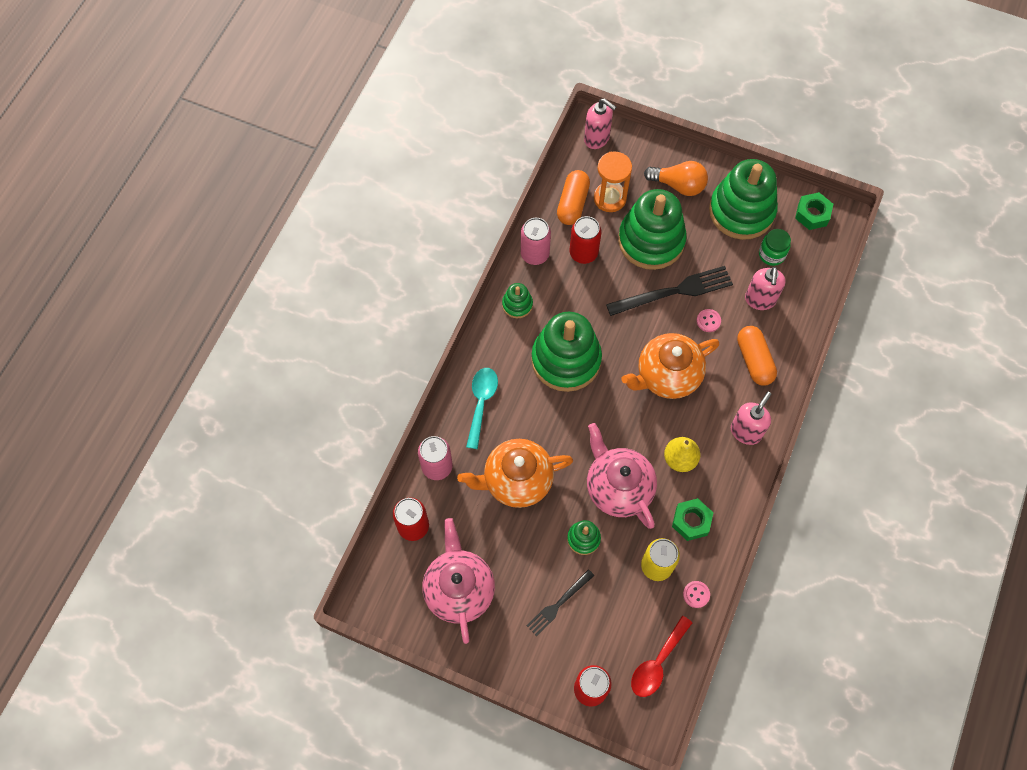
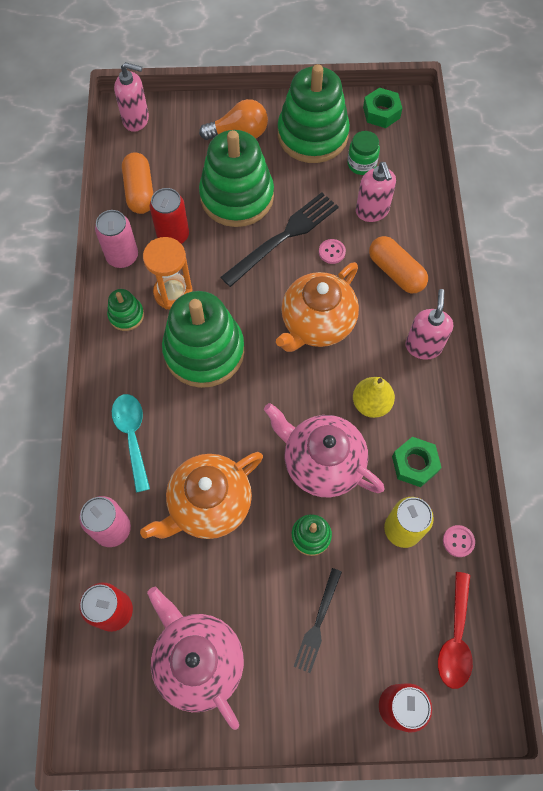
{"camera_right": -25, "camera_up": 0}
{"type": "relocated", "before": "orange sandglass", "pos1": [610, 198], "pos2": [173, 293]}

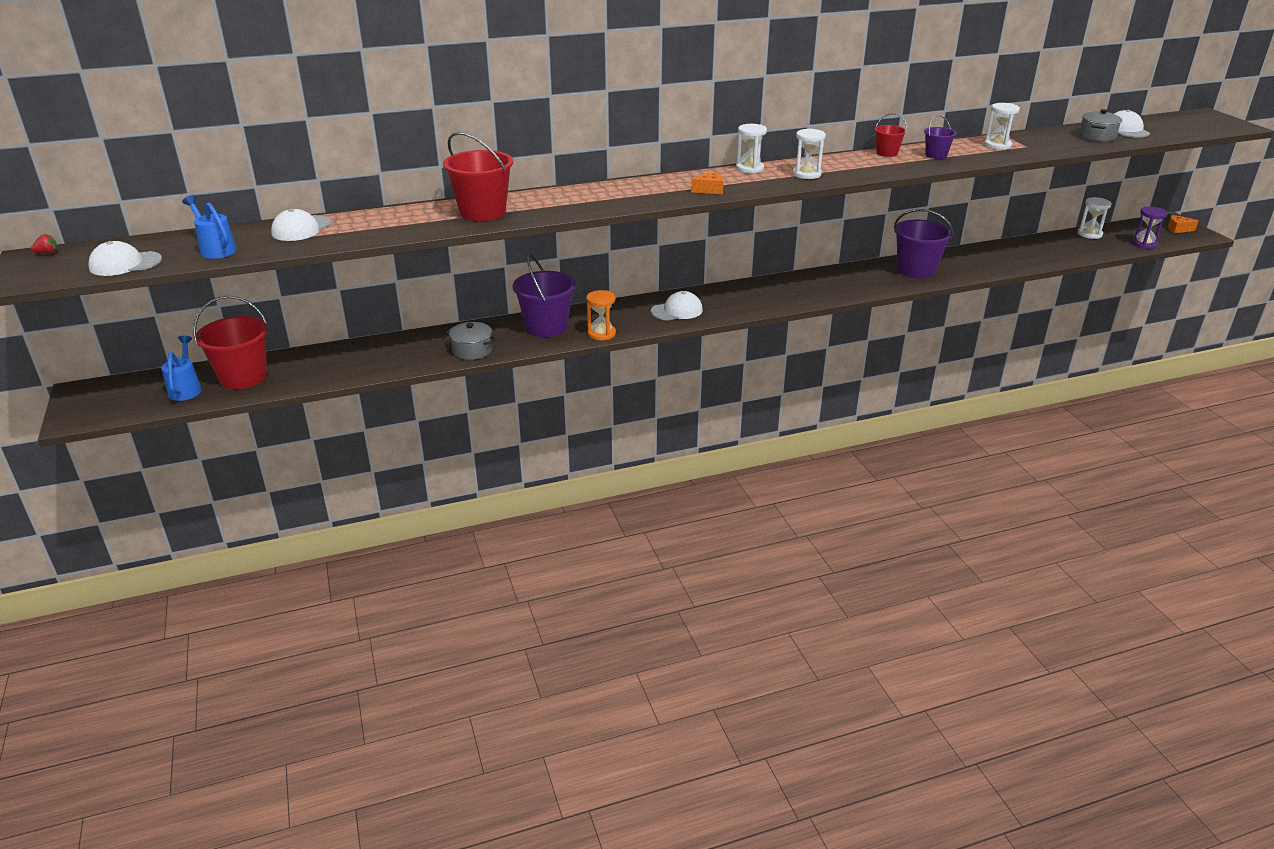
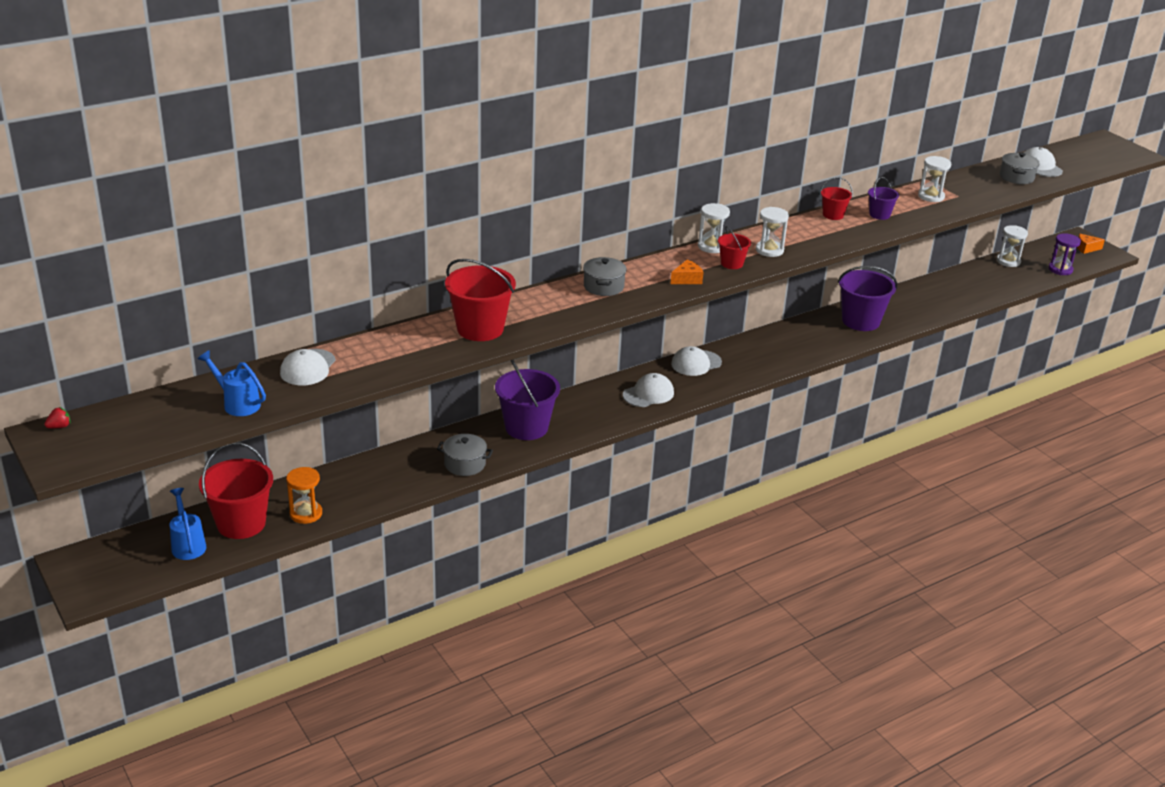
{"camera_right": -15, "camera_up": 0}
{"type": "relocated", "before": "white cap", "pos1": [125, 264], "pos2": [696, 363]}
{"type": "relocated", "before": "orange sandglass", "pos1": [601, 334], "pos2": [306, 514]}
{"type": "appeared", "after": "red bucket", "pos2": [732, 263]}
{"type": "appeared", "after": "grey pot", "pos2": [603, 286]}

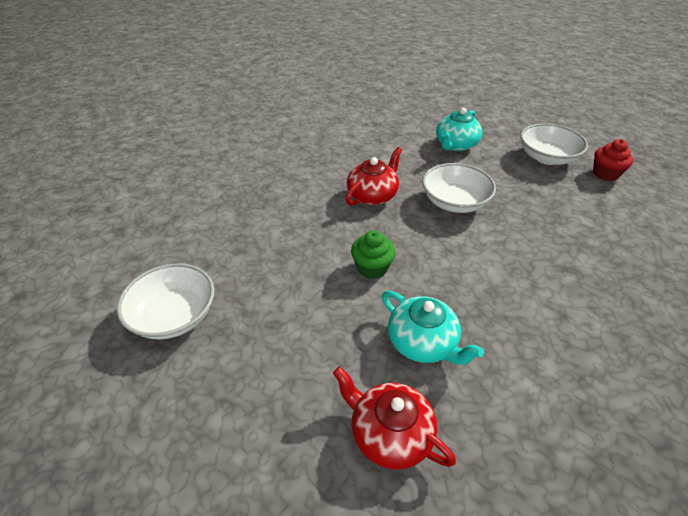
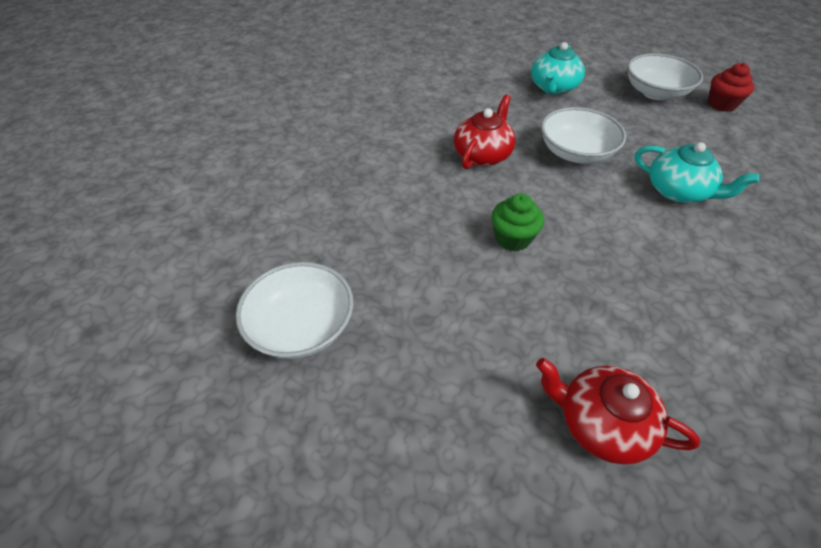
{"camera_right": -10, "camera_up": 5}
{"type": "relocated", "before": "aqua china teapot", "pos1": [423, 343], "pos2": [678, 191]}

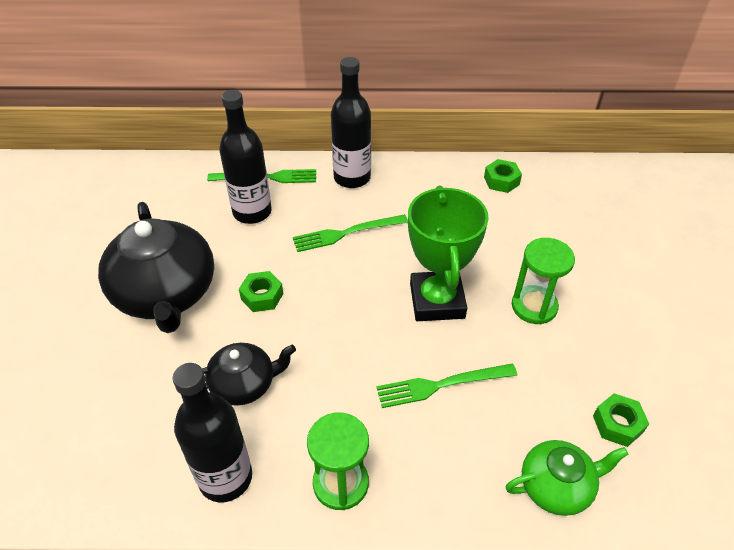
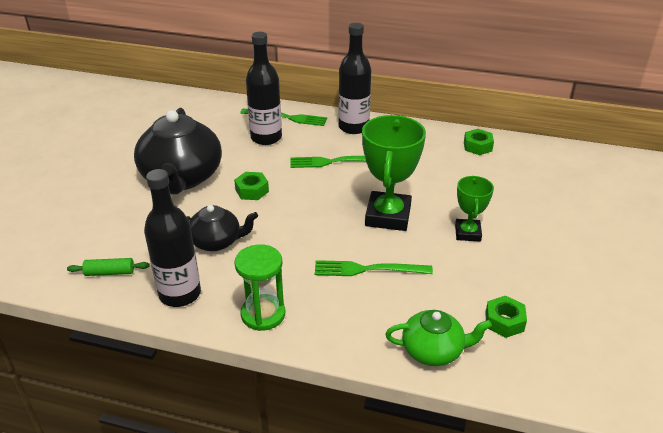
{"camera_right": 15, "camera_up": -10}
{"type": "exchanged", "before": "leaf-green sandglass", "after": "leaf-green trophy", "pos1": [534, 306], "pos2": [467, 233]}
{"type": "appeared", "after": "leaf-green rolling pin", "pos2": [110, 272]}

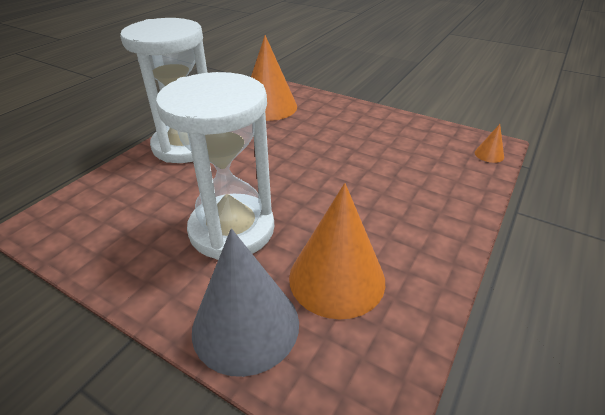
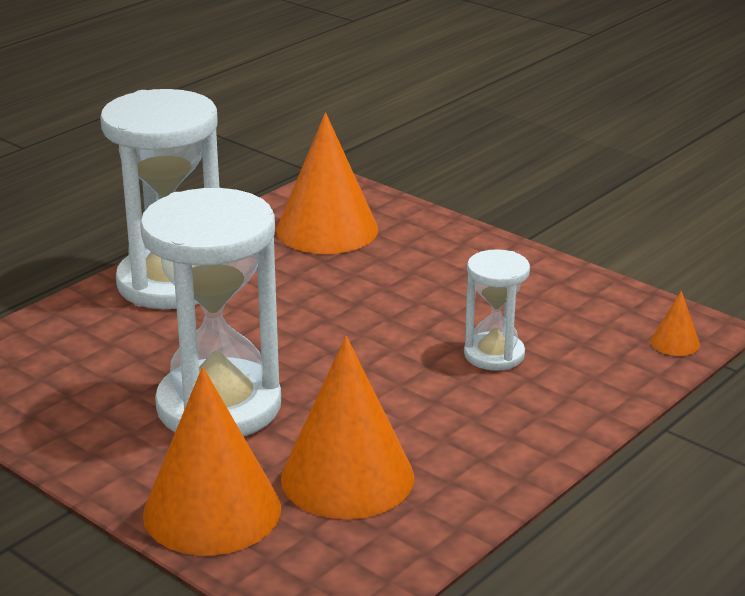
{"camera_right": 10, "camera_up": -10}
{"type": "colour", "before": "grey solid cone", "after": "orange solid cone", "pos1": [245, 325], "pos2": [212, 511]}
{"type": "appeared", "after": "white sandglass", "pos2": [494, 355]}

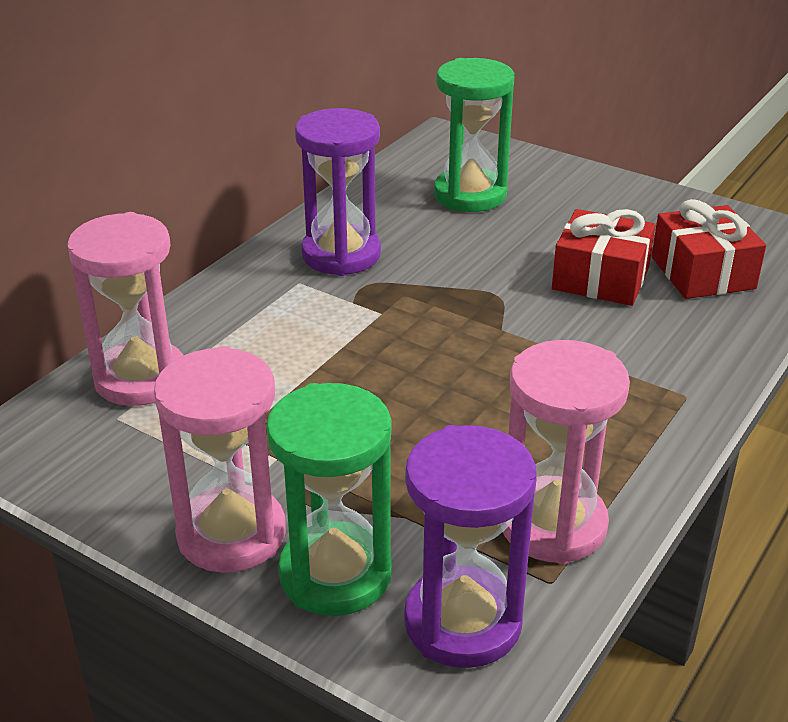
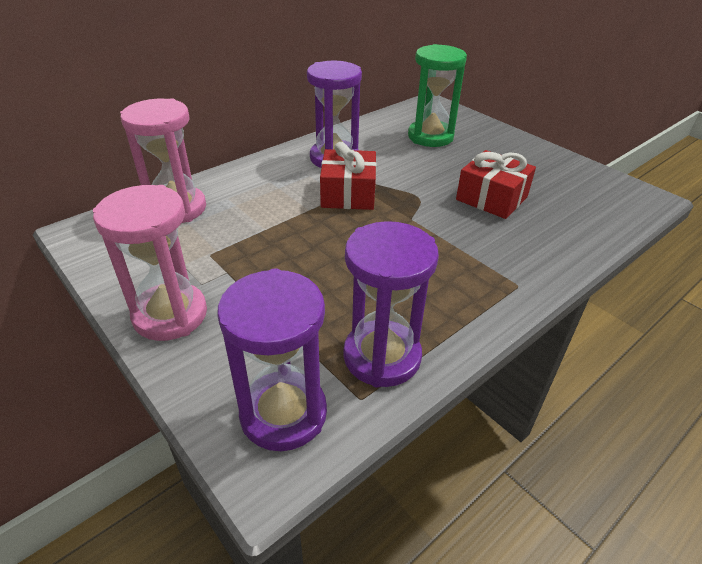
{"camera_right": 15, "camera_up": 5}
{"type": "relocated", "before": "red gift", "pos1": [702, 273], "pos2": [348, 194]}
{"type": "colour", "before": "rosy sandglass", "after": "purple sandglass", "pos1": [552, 525], "pos2": [382, 356]}
{"type": "missing", "before": "leaf-green sandglass", "pos1": [335, 574]}

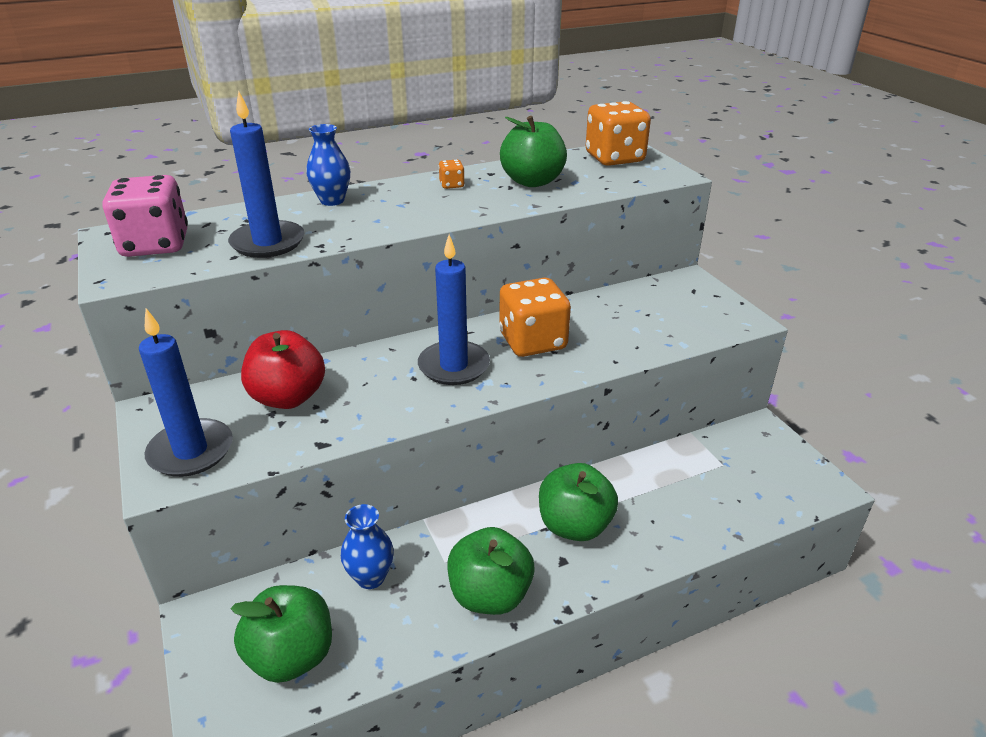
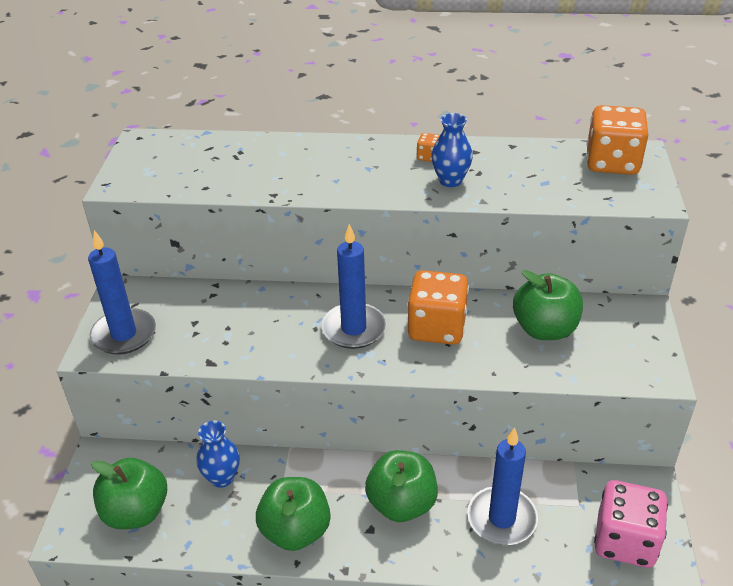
{"camera_right": 30, "camera_up": 5}
{"type": "relocated", "before": "royal blue wax candle", "pos1": [268, 243], "pos2": [502, 518]}
{"type": "relocated", "before": "leaf-green toy apple", "pos1": [532, 181], "pos2": [544, 329]}
{"type": "relocated", "before": "royal blue vase", "pos1": [332, 200], "pos2": [450, 180]}
{"type": "relocated", "before": "rosy die", "pos1": [155, 245], "pos2": [625, 541]}
{"type": "missing", "before": "red toy apple", "pos1": [288, 397]}

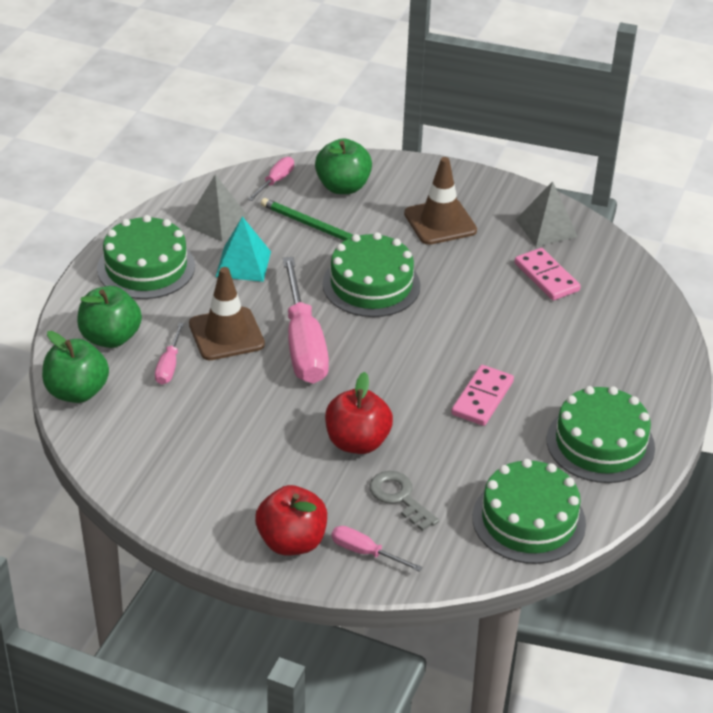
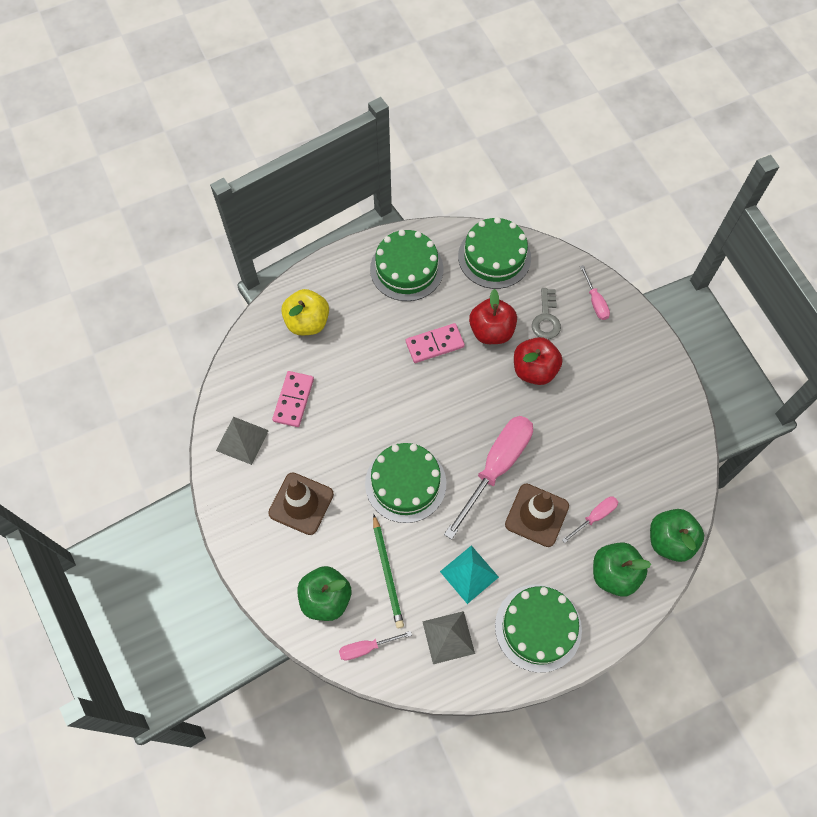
{"camera_right": -135, "camera_up": 25}
{"type": "relocated", "before": "red toy apple", "pos1": [291, 542], "pos2": [491, 331]}
{"type": "appeared", "after": "bright yellow toy apple", "pos2": [307, 322]}

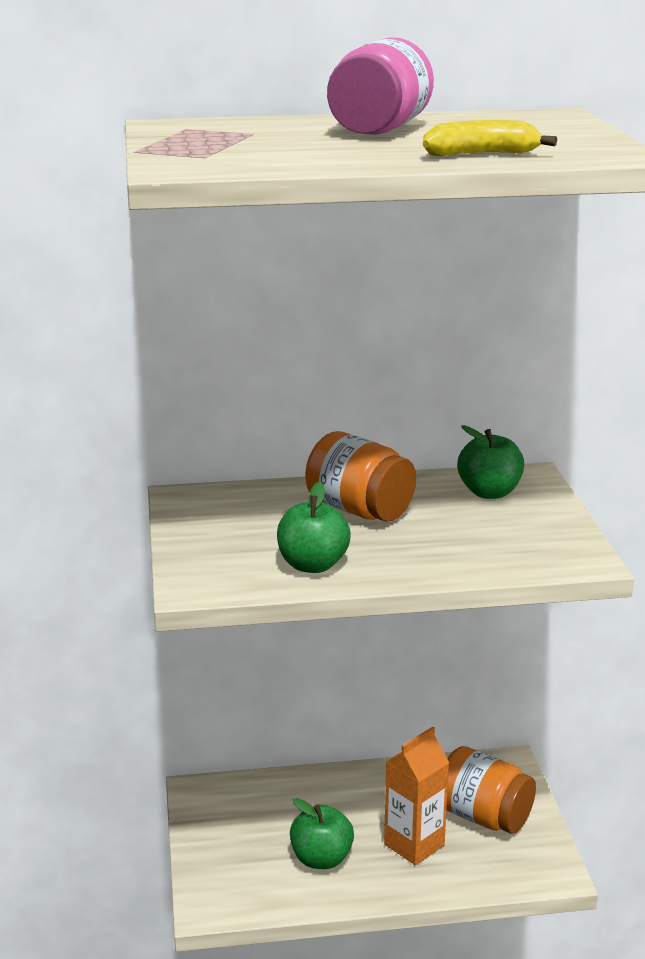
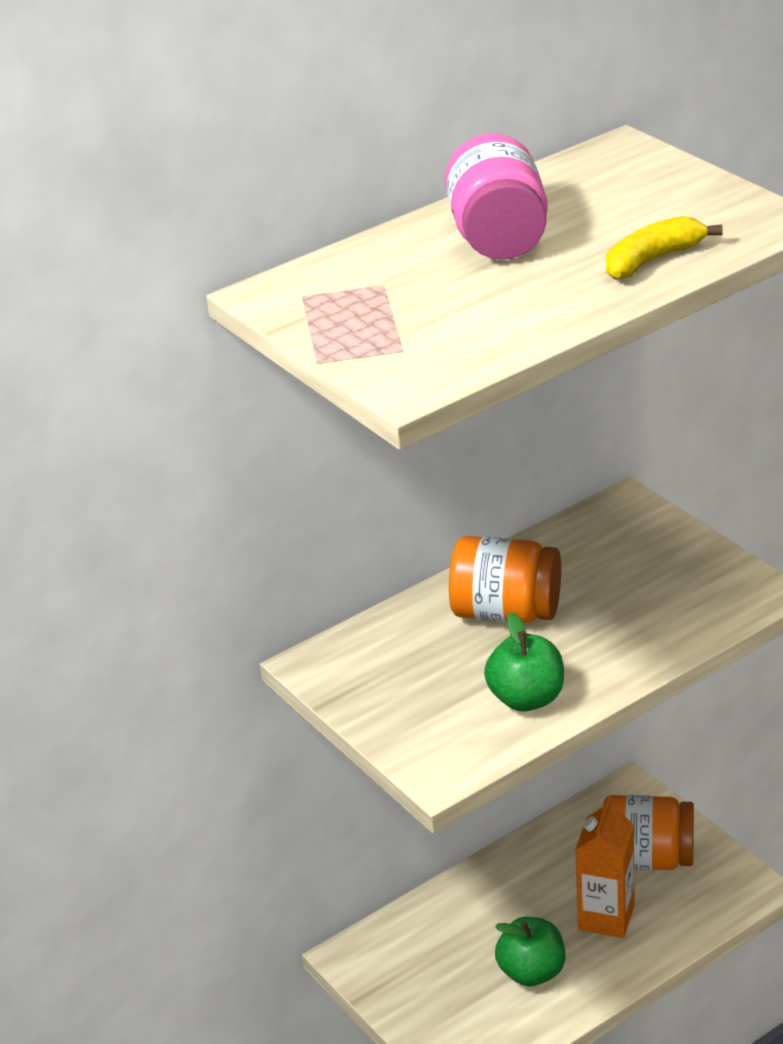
{"camera_right": -25, "camera_up": 10}
{"type": "missing", "before": "leaf-green toy apple", "pos1": [489, 492]}

